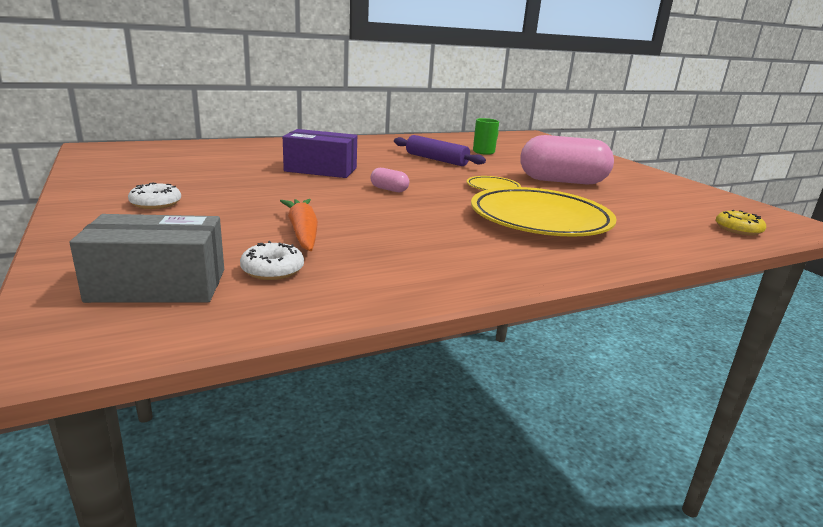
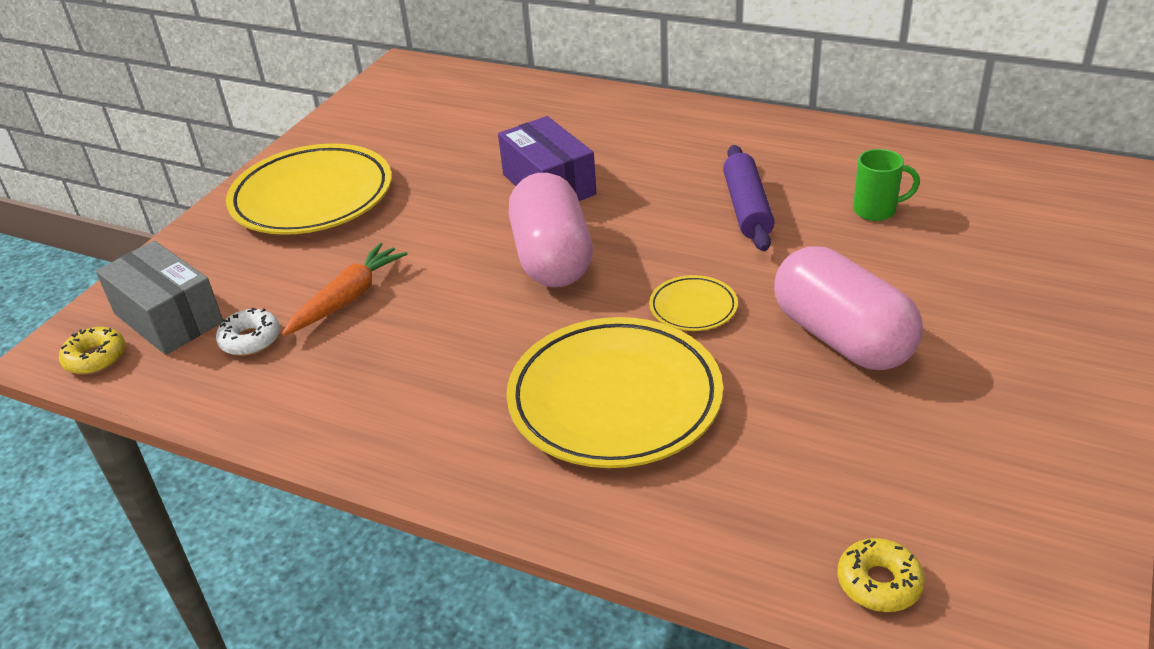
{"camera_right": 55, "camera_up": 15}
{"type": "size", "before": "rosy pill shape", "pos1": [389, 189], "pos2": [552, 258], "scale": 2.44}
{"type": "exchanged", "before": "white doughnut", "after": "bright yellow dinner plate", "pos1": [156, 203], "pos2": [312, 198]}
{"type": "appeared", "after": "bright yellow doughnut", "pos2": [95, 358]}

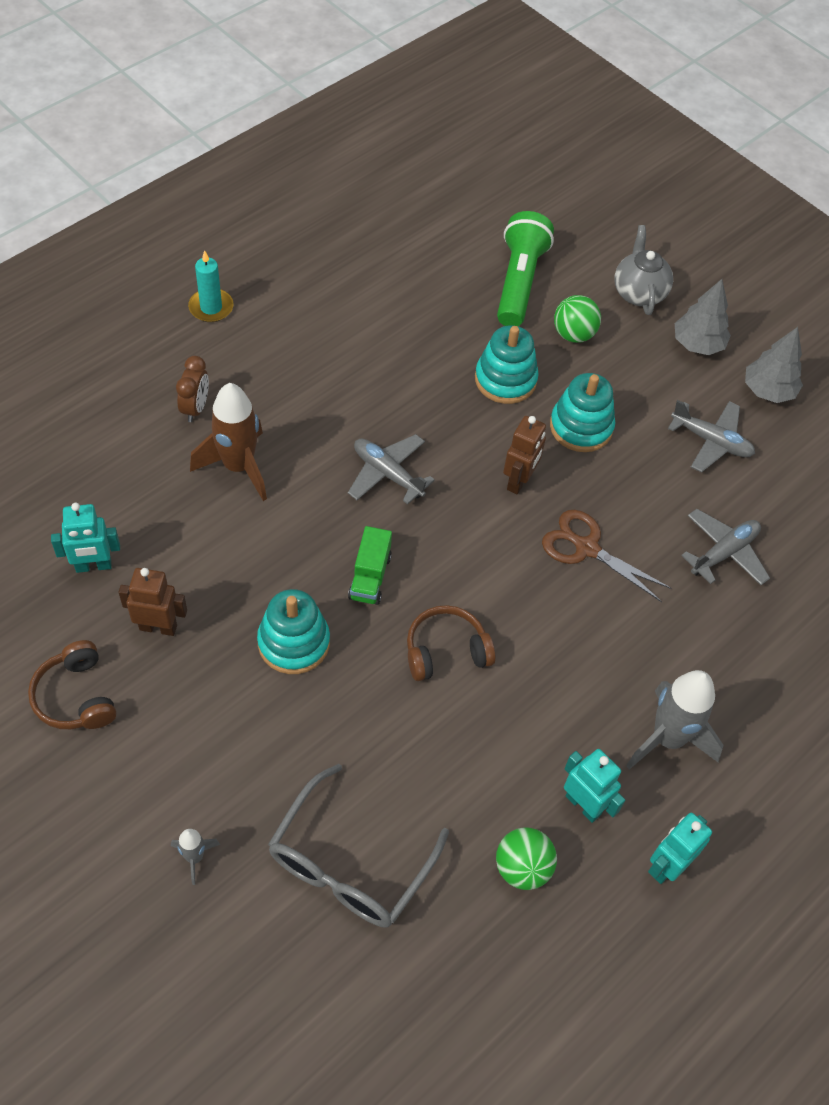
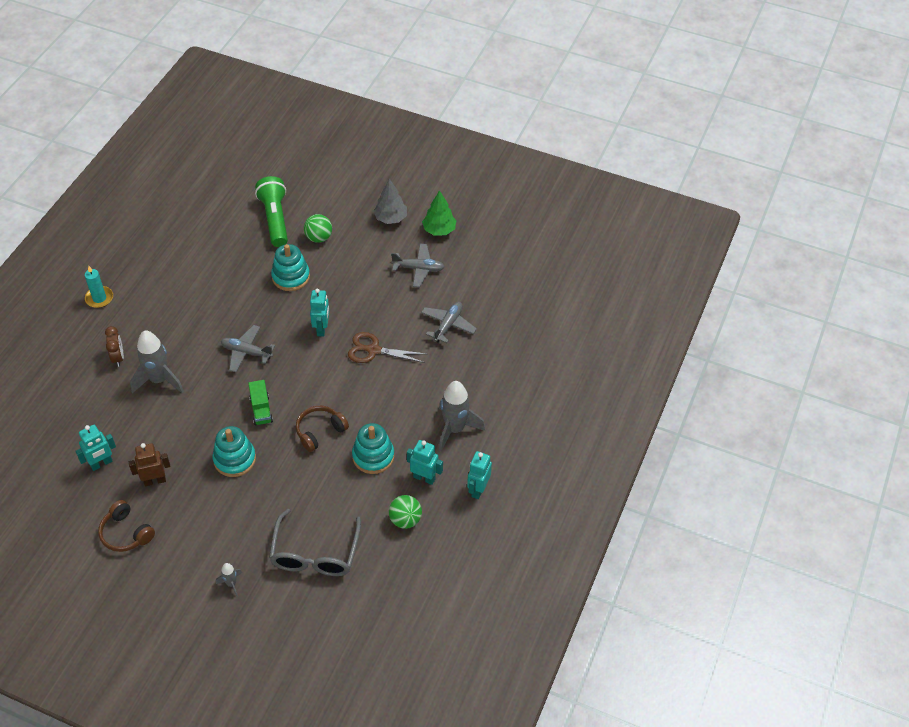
{"camera_right": -20, "camera_up": -5}
{"type": "missing", "before": "grey china teapot", "pos1": [638, 292]}
{"type": "colour", "before": "grey tree", "after": "leaf-green tree", "pos1": [768, 390], "pos2": [439, 230]}
{"type": "relocated", "before": "aqua ring stacker", "pos1": [581, 427], "pos2": [373, 456]}
{"type": "colour", "before": "russet toy rocket", "after": "grey toy rocket", "pos1": [238, 467], "pos2": [159, 380]}
{"type": "colour", "before": "russet robot", "after": "aqua robot", "pos1": [519, 481], "pos2": [322, 329]}

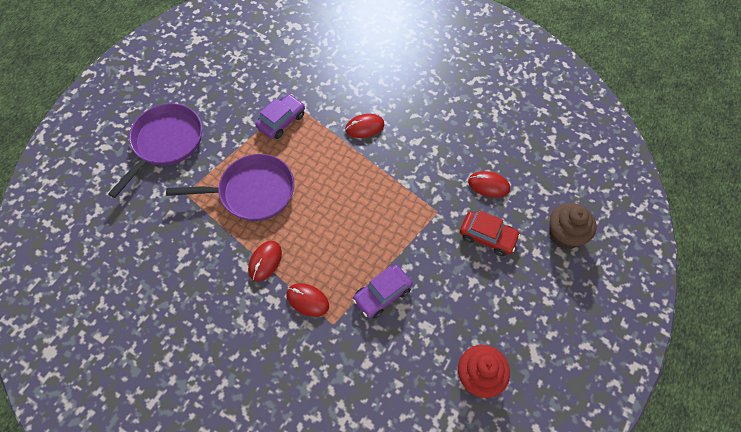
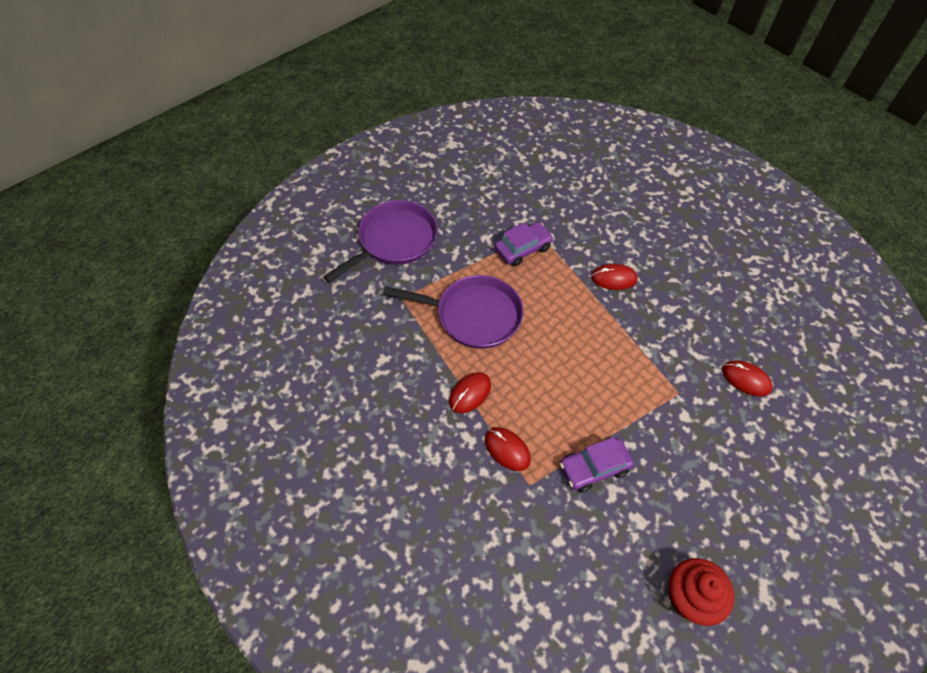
{"camera_right": 15, "camera_up": -5}
{"type": "missing", "before": "russet muffin", "pos1": [564, 235]}
{"type": "missing", "before": "red automobile", "pos1": [487, 236]}

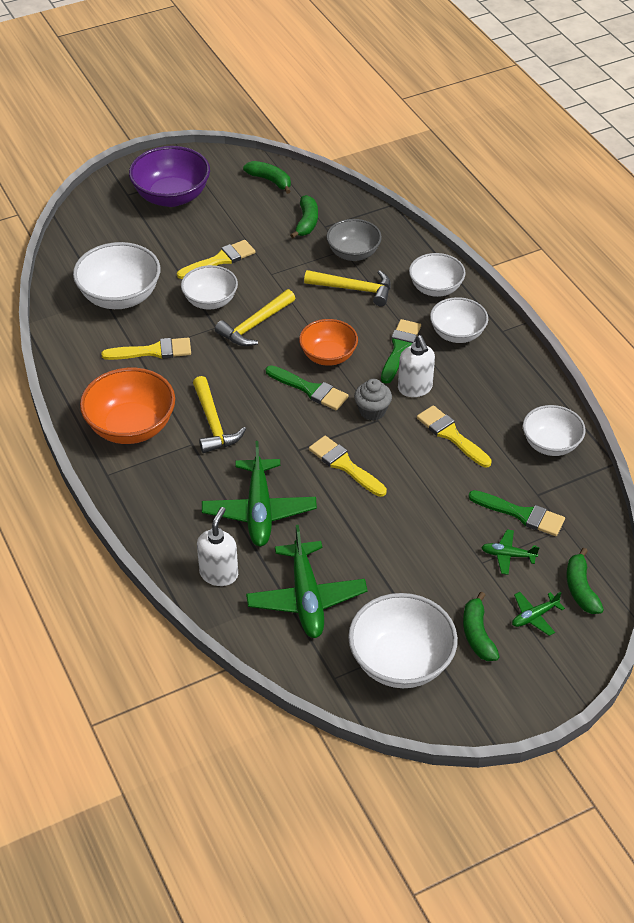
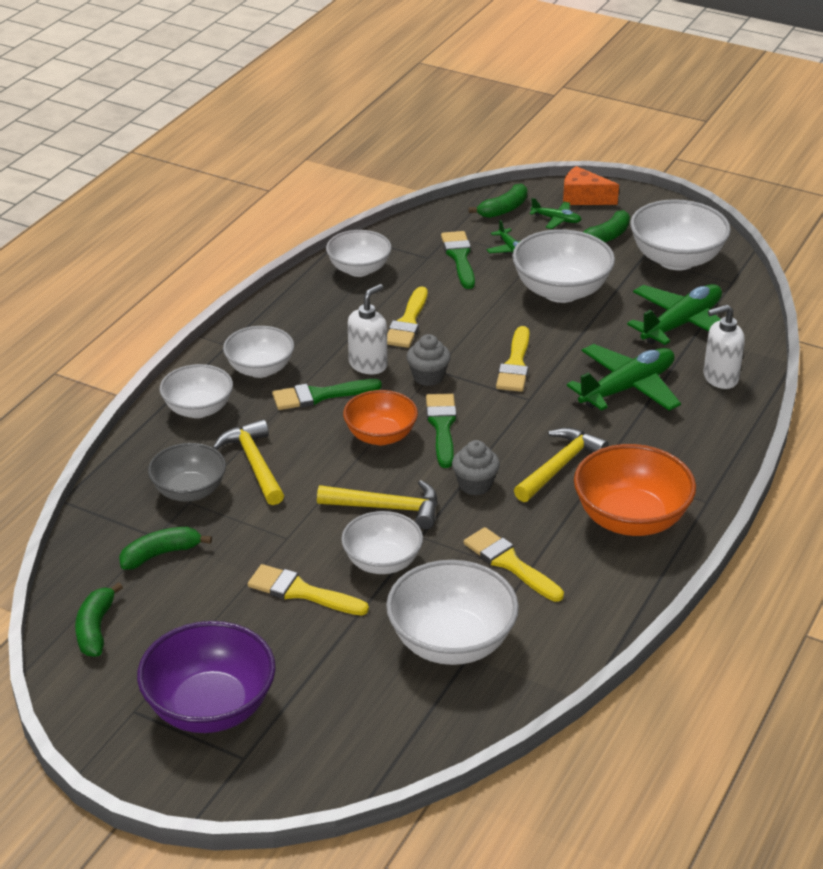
{"camera_right": -125, "camera_up": -10}
{"type": "appeared", "after": "orange cheese wedge", "pos2": [583, 198]}
{"type": "appeared", "after": "white bowl", "pos2": [561, 291]}
{"type": "appeared", "after": "grey muffin", "pos2": [475, 484]}

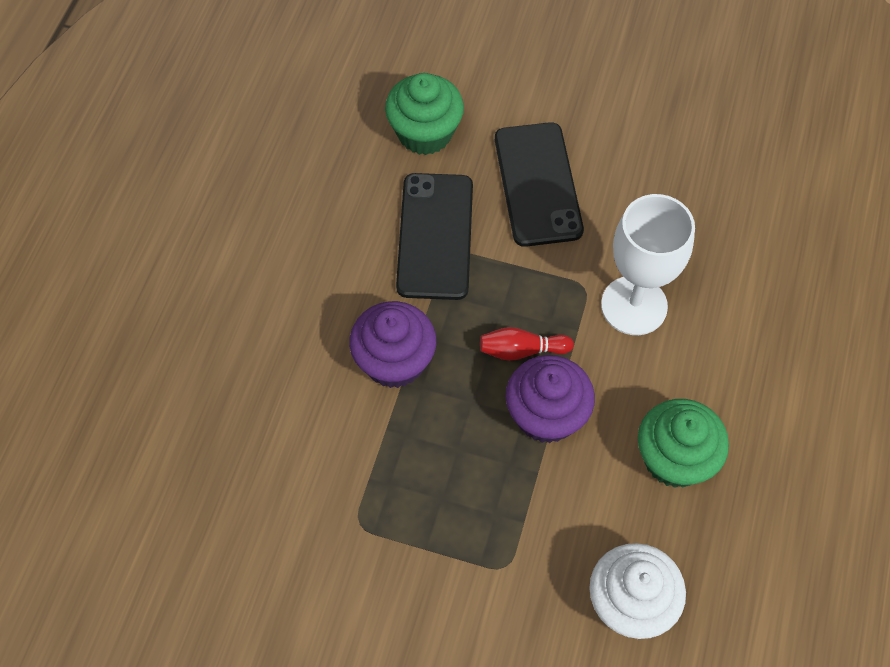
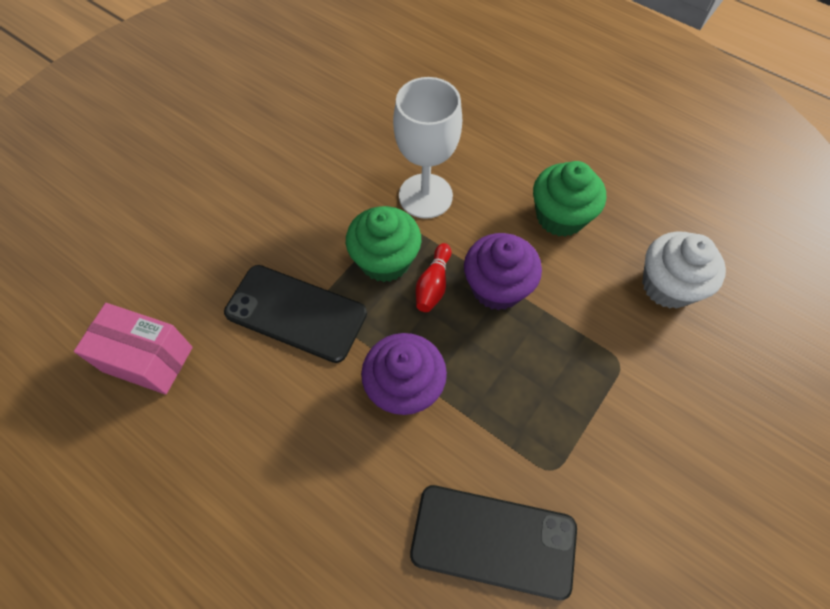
{"camera_right": -70, "camera_up": 0}
{"type": "relocated", "before": "leaf-green muffin", "pos1": [425, 133], "pos2": [385, 260]}
{"type": "relocated", "before": "black smartphone", "pos1": [538, 184], "pos2": [493, 540]}
{"type": "appeared", "after": "rosy package", "pos2": [148, 359]}

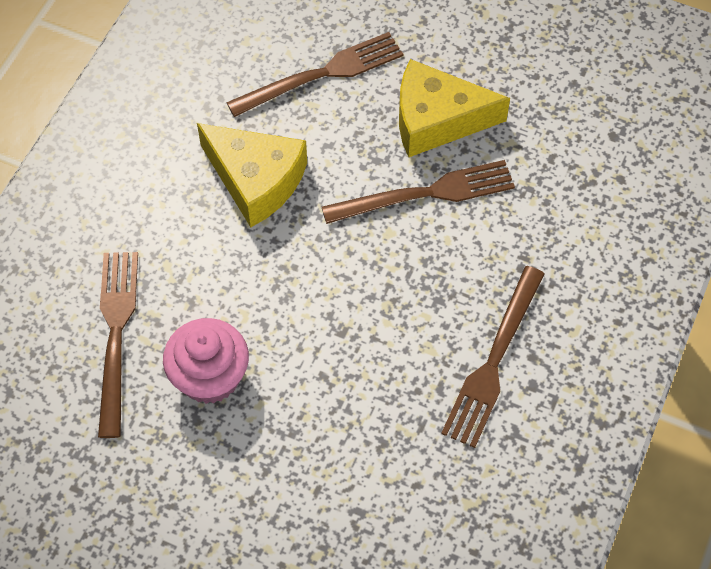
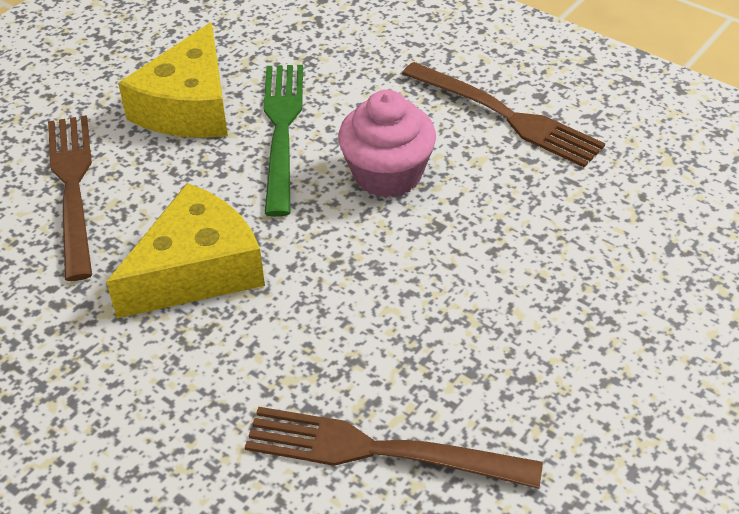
{"camera_right": -75, "camera_up": -15}
{"type": "colour", "before": "russet fork", "after": "leaf-green fork", "pos1": [426, 194], "pos2": [282, 130]}
{"type": "relocated", "before": "rosy muffin", "pos1": [210, 376], "pos2": [387, 174]}

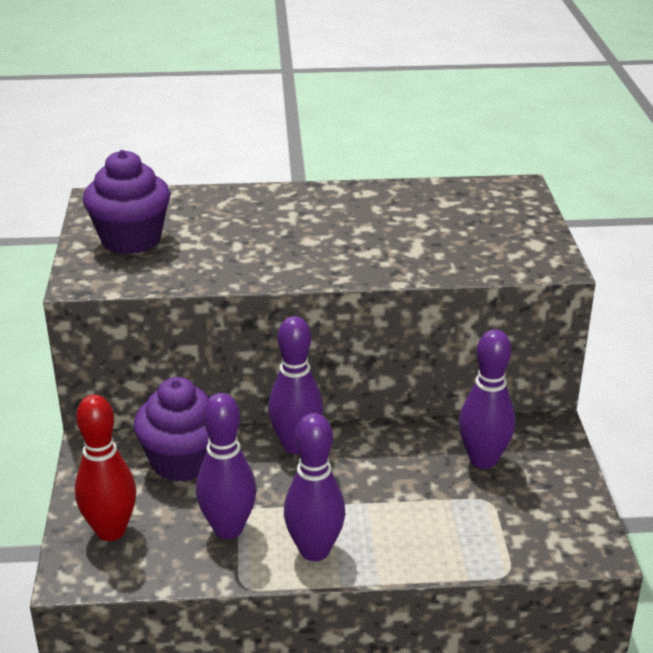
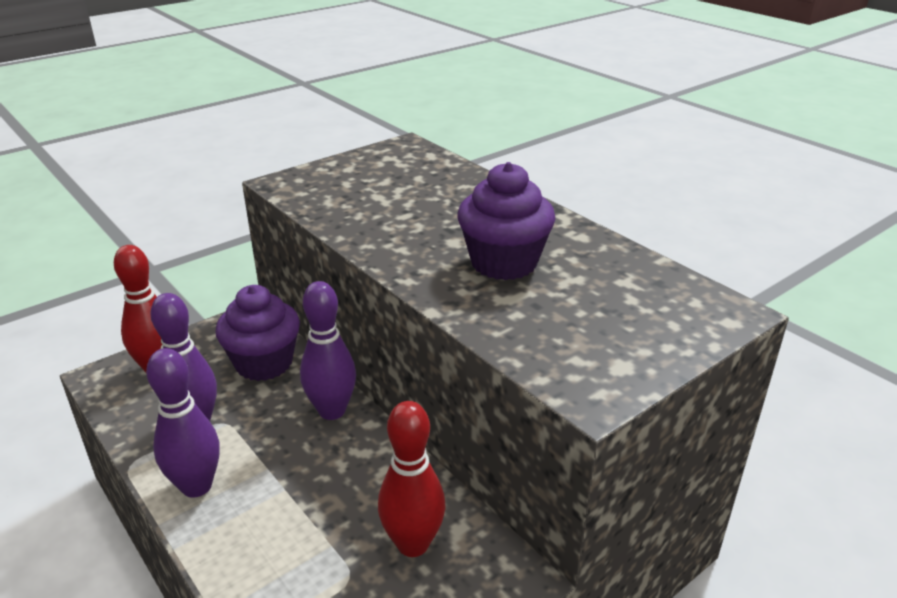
{"camera_right": 55, "camera_up": 0}
{"type": "relocated", "before": "purple muffin", "pos1": [131, 239], "pos2": [504, 263]}
{"type": "colour", "before": "purple tenpin", "after": "red tenpin", "pos1": [483, 460], "pos2": [413, 544]}

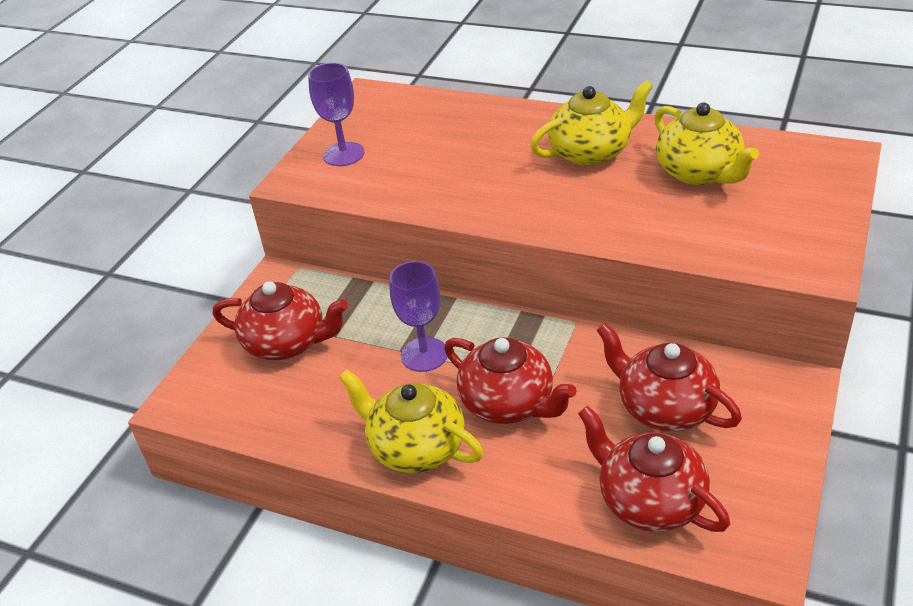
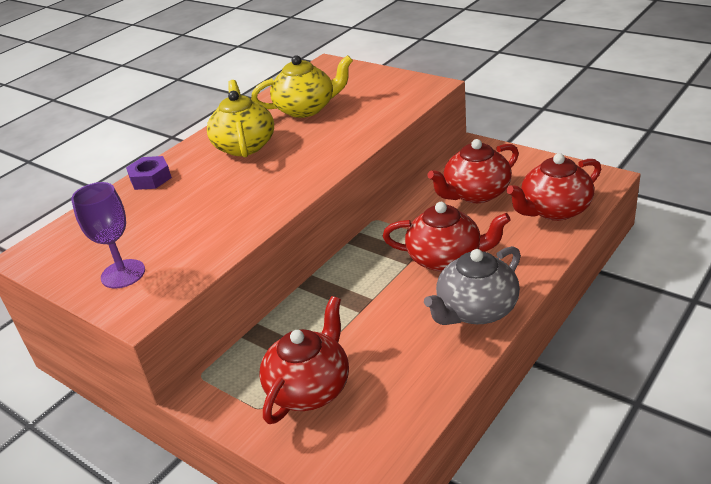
{"camera_right": -75, "camera_up": -5}
{"type": "missing", "before": "purple goblet", "pos1": [424, 354]}
{"type": "spun", "before": "red china teapot", "pos1": [509, 403], "pos2": [446, 258], "turn": 45}
{"type": "colour", "before": "bright yellow china teapot", "after": "grey china teapot", "pos1": [415, 447], "pos2": [476, 310]}
{"type": "appeared", "after": "purple hexagon nut", "pos2": [150, 178]}

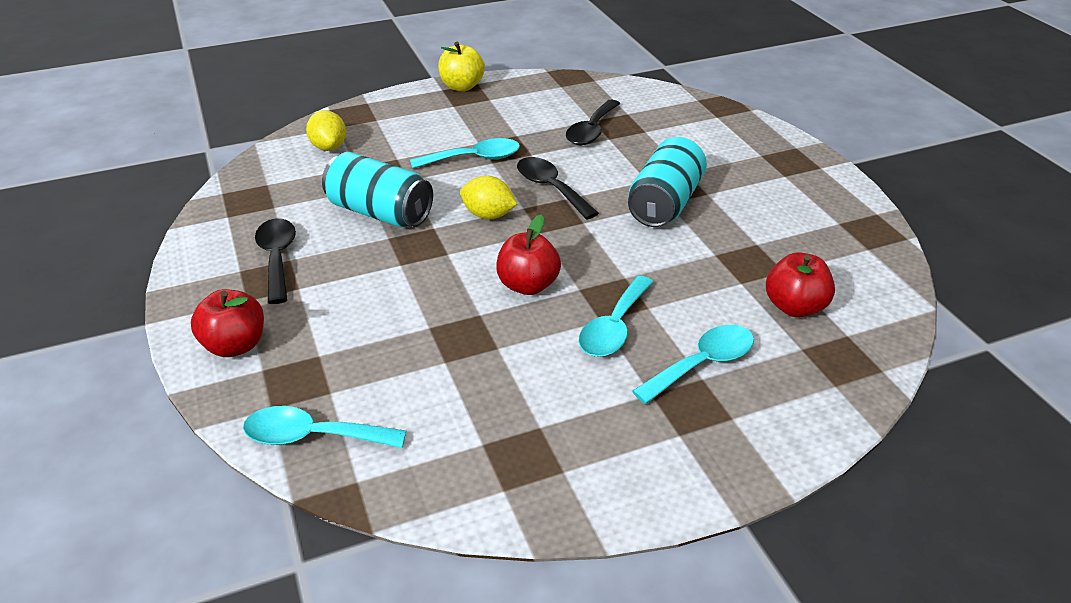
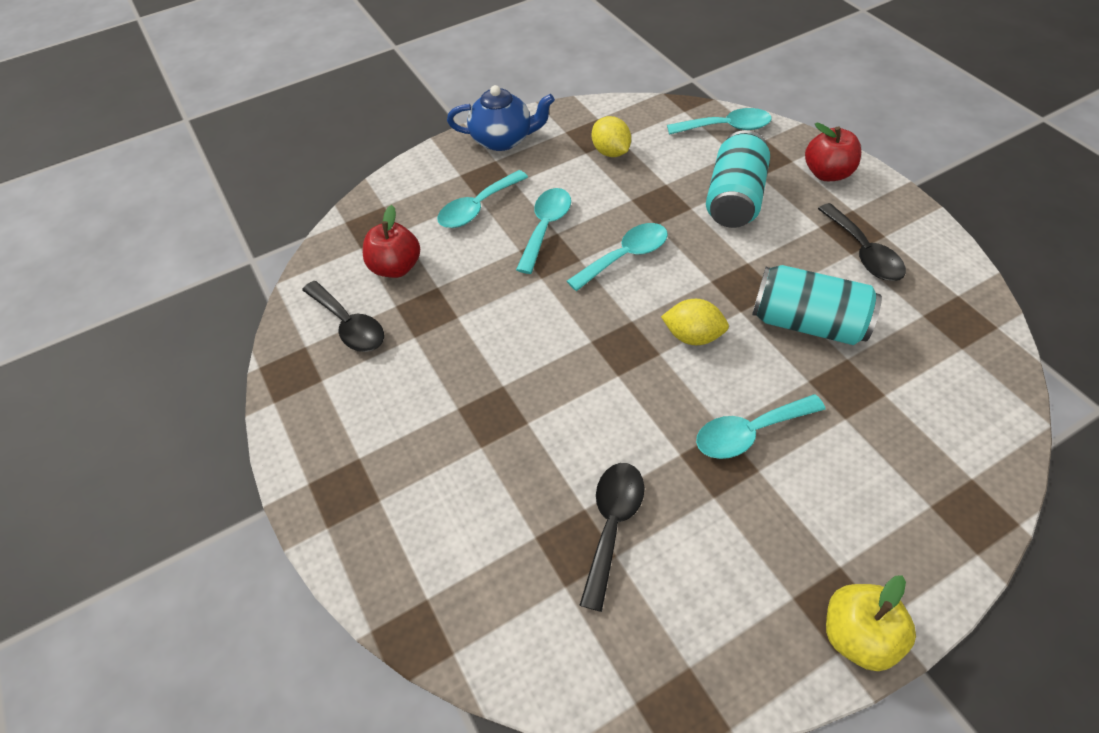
{"camera_right": 175, "camera_up": 15}
{"type": "relocated", "before": "bright yellow lemon", "pos1": [329, 147], "pos2": [610, 152]}
{"type": "relocated", "before": "aqua can", "pos1": [665, 203], "pos2": [734, 198]}
{"type": "relocated", "before": "black spoon", "pos1": [551, 188], "pos2": [349, 325]}
{"type": "exchanged", "before": "red toy apple", "after": "aqua spoon", "pos1": [528, 285], "pos2": [625, 256]}
{"type": "appeared", "after": "royal blue china teapot", "pos2": [503, 139]}

